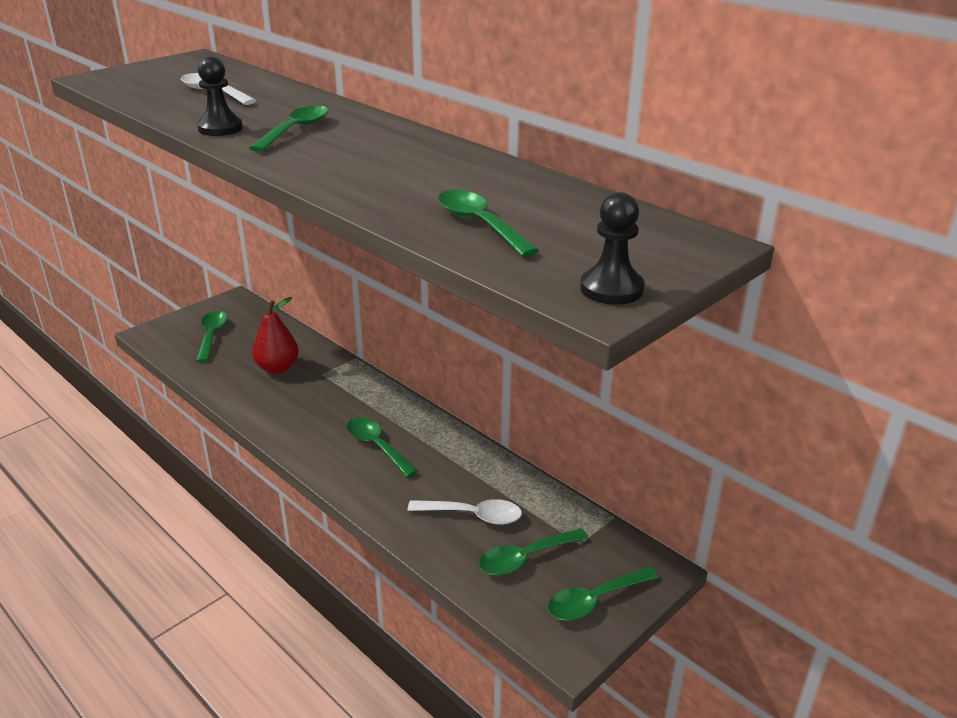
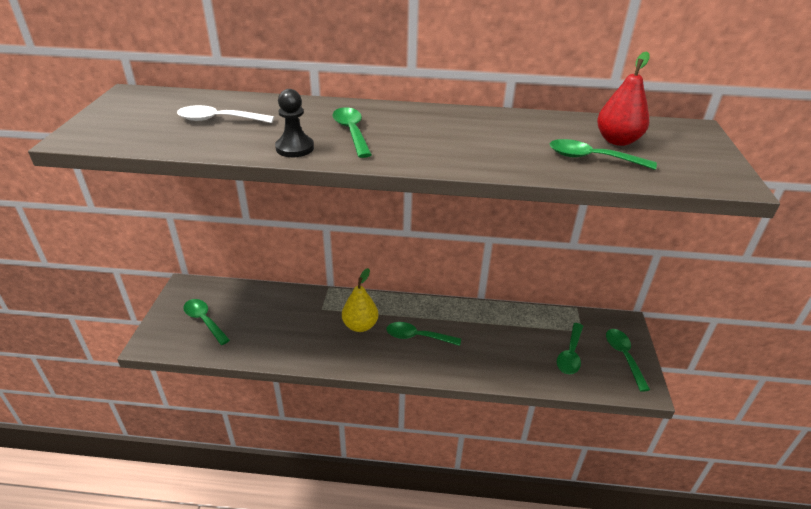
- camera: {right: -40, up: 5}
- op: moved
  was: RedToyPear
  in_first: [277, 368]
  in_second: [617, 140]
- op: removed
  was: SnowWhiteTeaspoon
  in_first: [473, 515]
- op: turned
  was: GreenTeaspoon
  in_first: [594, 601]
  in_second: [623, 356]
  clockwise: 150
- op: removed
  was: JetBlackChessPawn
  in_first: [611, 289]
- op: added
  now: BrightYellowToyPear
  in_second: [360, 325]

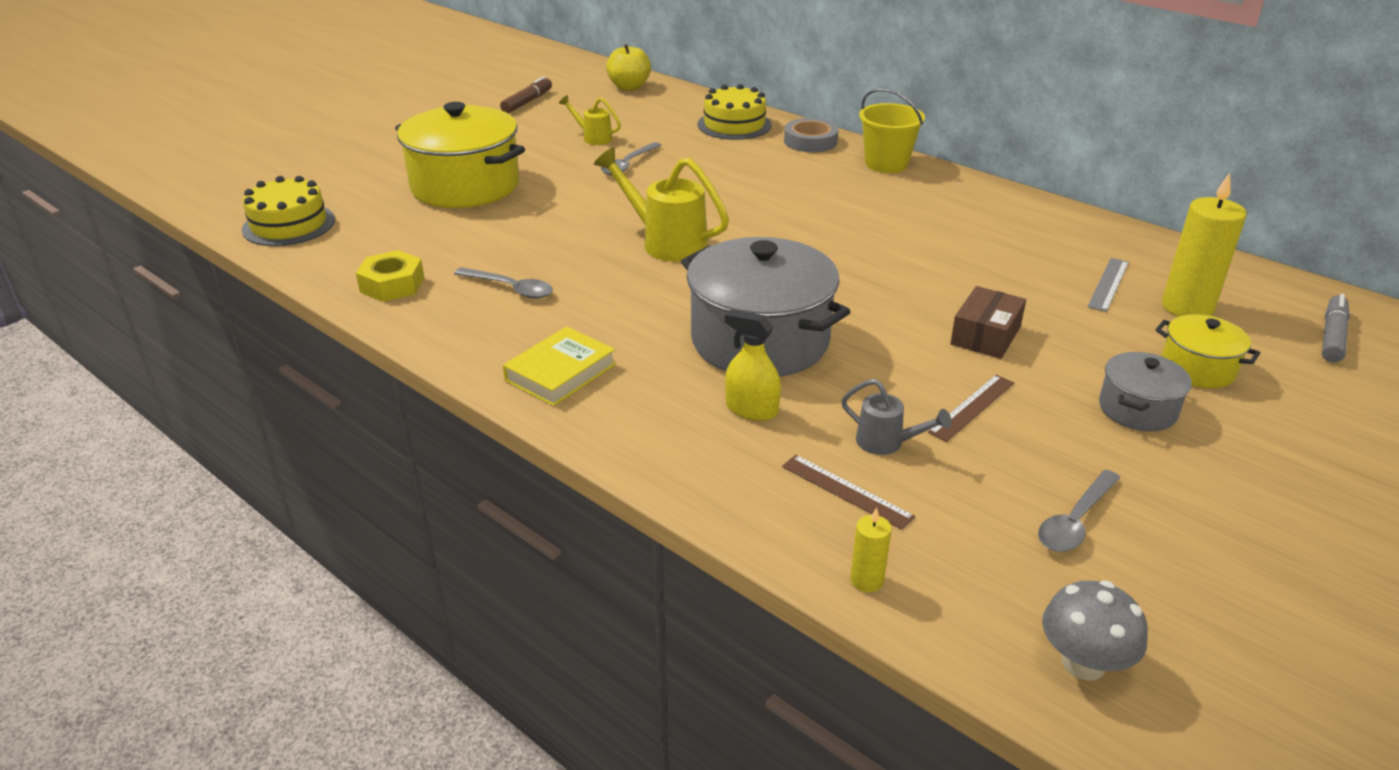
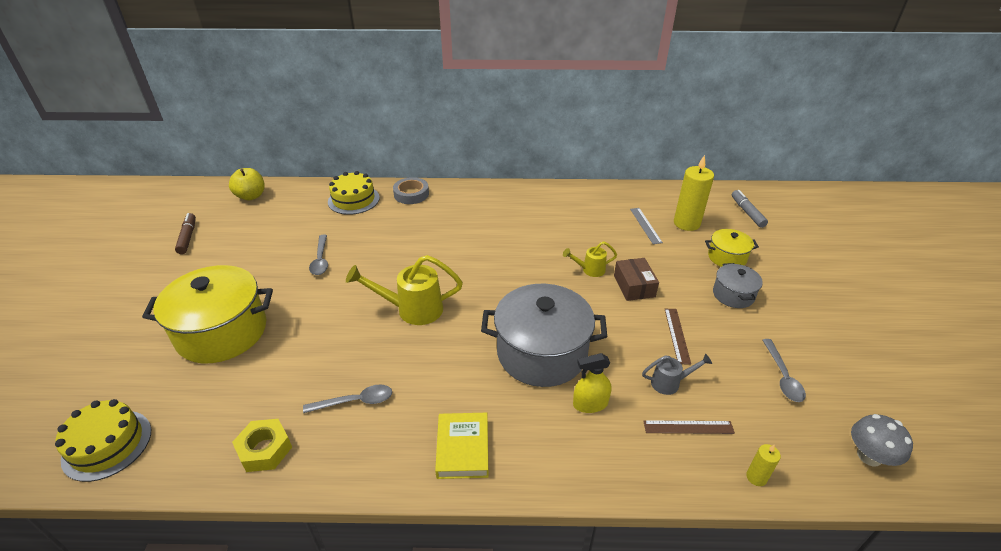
- camera: {right: -40, up: 5}
- op: moved
  was: BrightYellowSprinklingCan
  in_first: [593, 138]
  in_second: [589, 270]
- op: removed
  was: BrightYellowPail
  in_first: [886, 164]

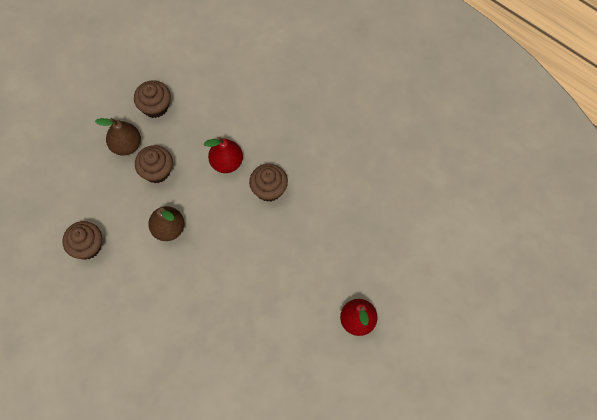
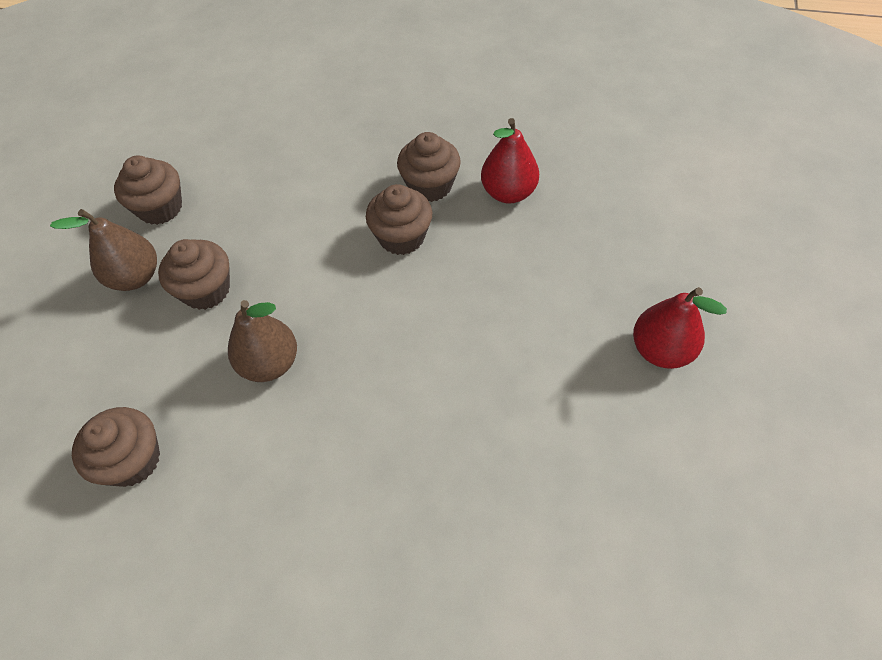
- camera: {right: -25, up: -10}
- op: moved
  was: RedToyPear
  in_first: [226, 162]
  in_second: [508, 193]
- op: added
  now: DarkBrownFairyCake
  in_second: [430, 185]

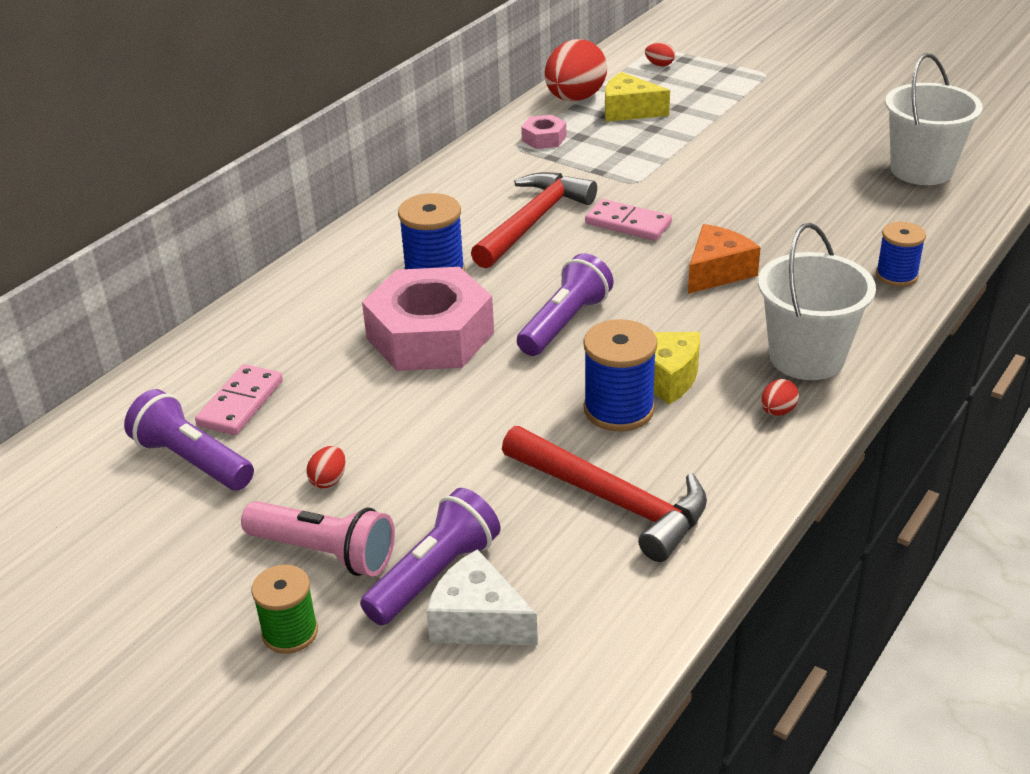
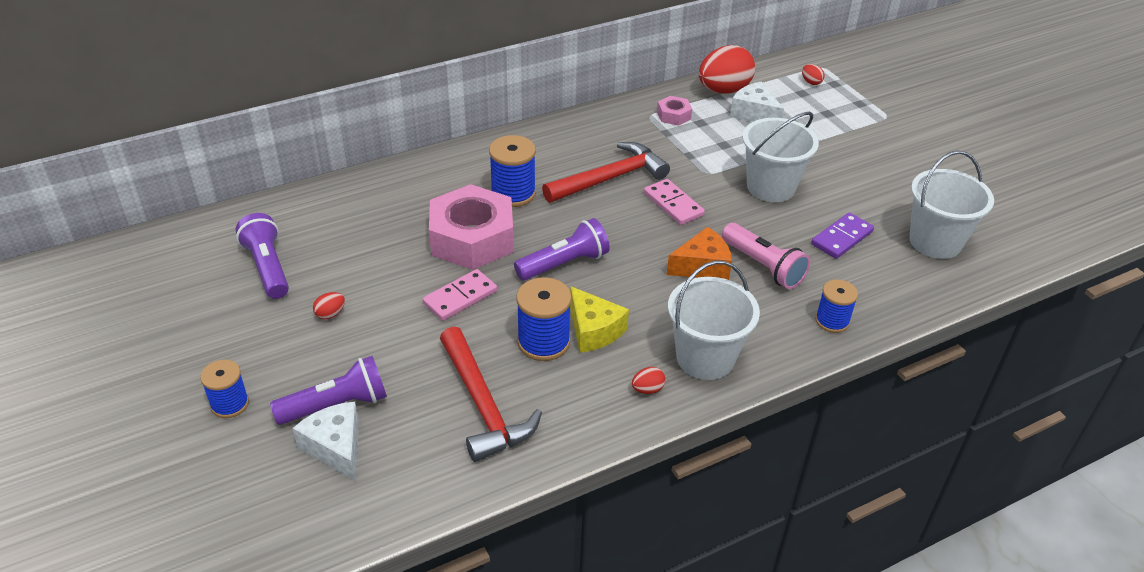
- camera: {right: 25, up: 5}
- op: moved
  was: PinkDominoTile
  in_first: [241, 403]
  in_second: [460, 297]
- op: moved
  was: PinkTorch
  in_first: [324, 552]
  in_second: [763, 266]
- op: recoloured
  was: GreenBobbin
  now: RoyalBlueBobbin
  in_first: [290, 632]
  in_second: [230, 404]
- op: recoloured
  was: BrightYellowPieceOfCheese
  now: SnowWhitePieceOfCheese
  in_first: [629, 111]
  in_second: [754, 113]
- op: added
  now: SnowWhitePail
  in_second: [771, 187]
- op: added
  now: RoyalPurpleDominoTile
  in_second: [842, 238]

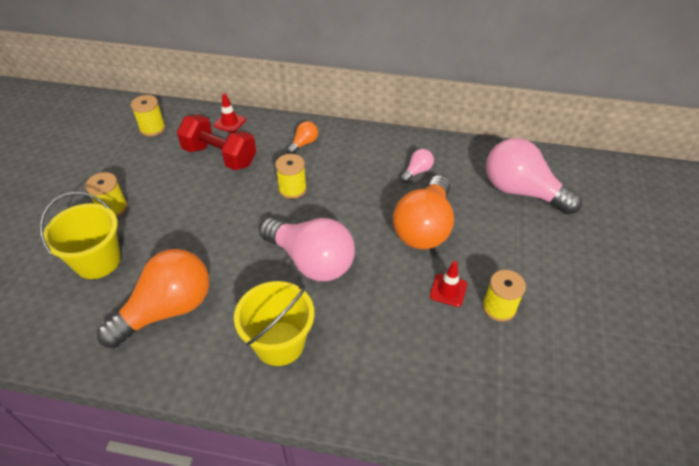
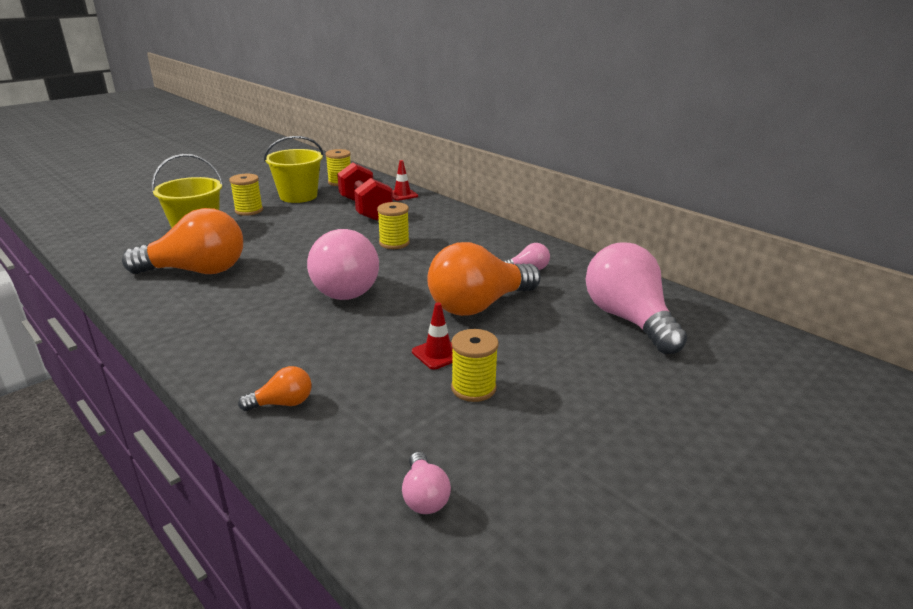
- camera: {right: 35, up: -20}
- op: moved
  was: BrightYellowPail
  in_first: [279, 343]
  in_second: [298, 196]
- op: moved
  was: OrangeLightbulb
  in_first: [304, 144]
  in_second: [282, 403]
- op: added
  now: PinkLightbulb
  in_second: [424, 496]

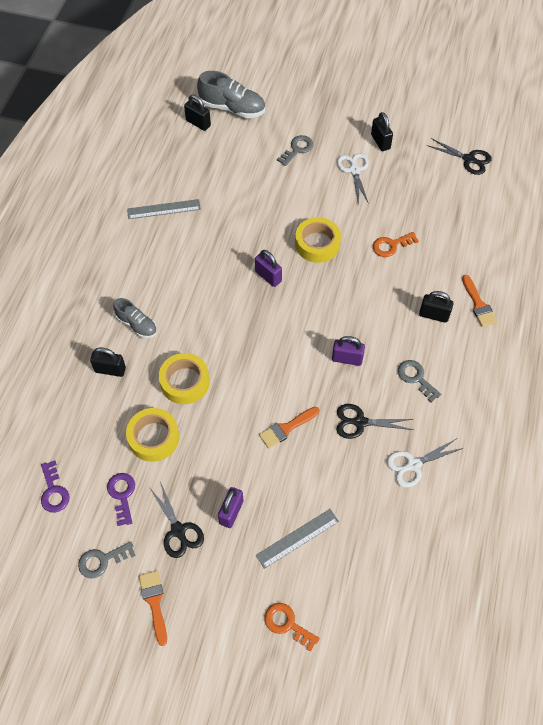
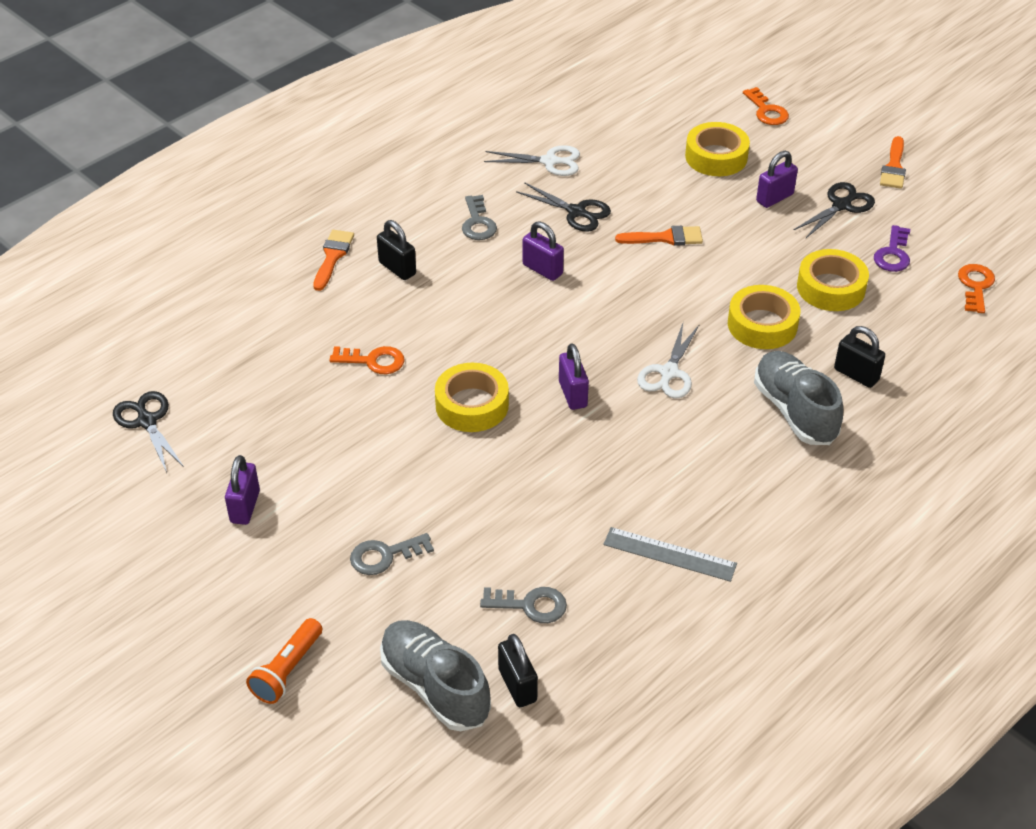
- camera: {right: -150, up: -15}
- op: recoloured
  was: RoyalPurpleDoorKey
  now: OrangeDoorKey
  in_first: [54, 491]
  in_second: [975, 286]
- op: moved
  was: AshGreyDoorKey
  in_first: [102, 560]
  in_second: [530, 605]
- op: resized
  was: AshGreySneaker
  in_first: [137, 325]
  in_second: [794, 411]
  ratio: 1.6
- op: turned
  was: JetBlackScissors
  in_first: [178, 530]
  in_second: [841, 205]
  clockwise: 45
- op: replaced
  was: AshGreyMeasuringStick
  now: BrightYellowStickyTape
  in_first: [297, 538]
  in_second: [716, 157]
- op: moved
  was: SnowWhiteScissors
  in_first: [354, 170]
  in_second: [669, 373]
- op: recoloured
  was: JetBlackPadlock
  now: RoyalPurplePadlock
  in_first: [380, 142]
  in_second: [245, 507]
- op: added
  now: OrangeTorch
  in_second: [287, 670]

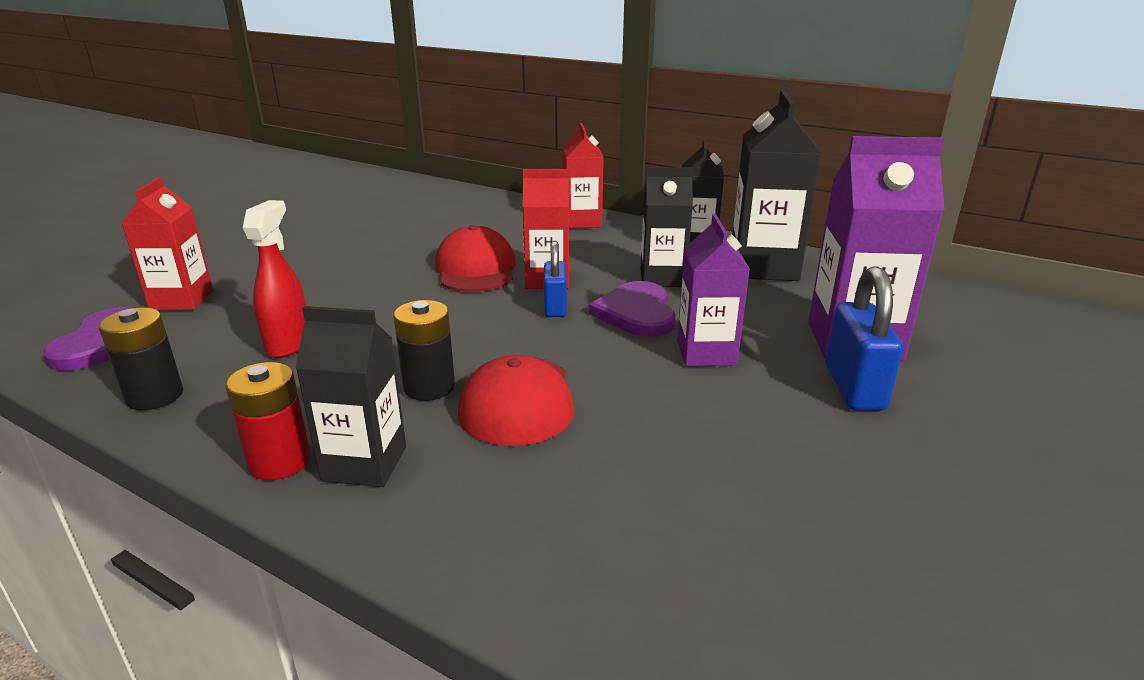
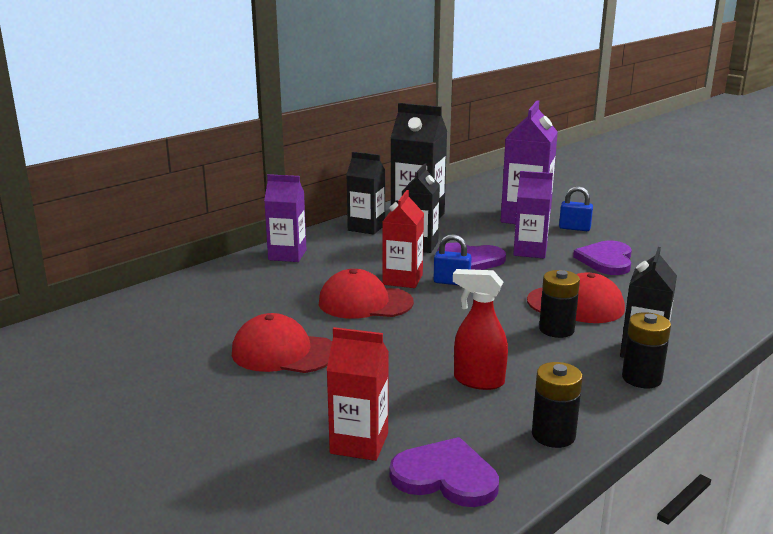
- camera: {right: -75, up: -5}
- op: recoloured
  was: RedPowerCell
  now: JetBlackPowerCell
  in_first: [279, 462]
  in_second: [641, 378]
- op: recoloured
  was: RedJuiceCarton
  now: RoyalPurpleJuiceCarton
  in_first: [582, 222]
  in_second: [287, 255]
- op: resized
  was: RoyalBluePadlock
  in_first: [854, 388]
  in_second: [574, 228]
  ratio: 0.66
- op: added
  now: RedCap
  in_second: [283, 352]
- op: added
  now: RoyalPurpleHeartShape
  in_second: [606, 260]

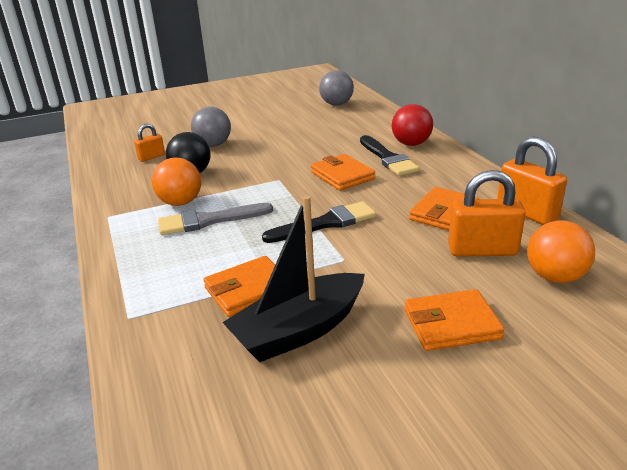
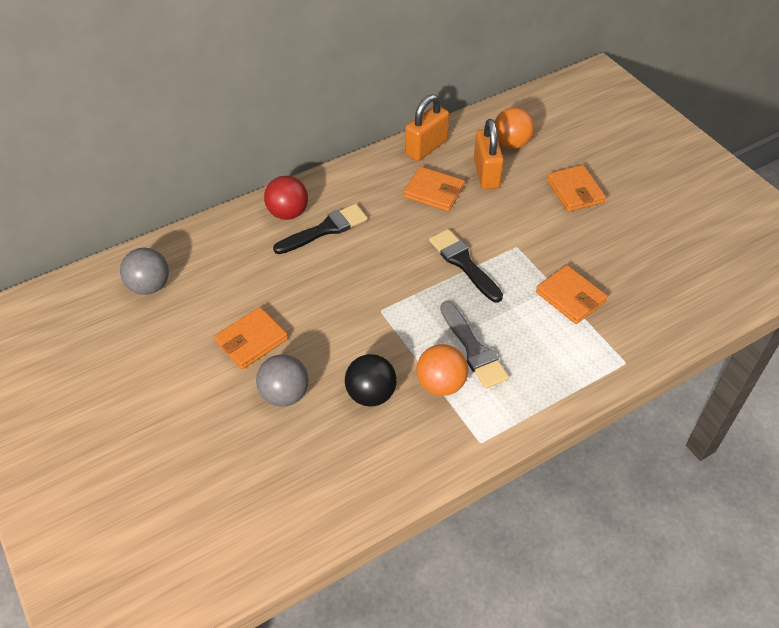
- camera: {right: -100, up: 20}
- op: removed
  was: OrangePadlock
  in_first: [151, 157]
- op: removed
  was: JetBlackSailboat
  in_first: [299, 330]
- op: moved
  was: OrangeWallet
  in_first: [342, 176]
  in_second: [251, 340]

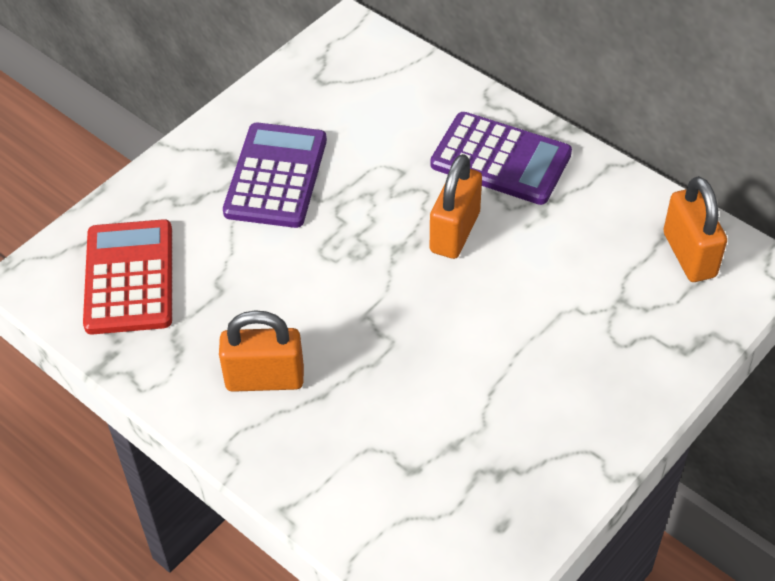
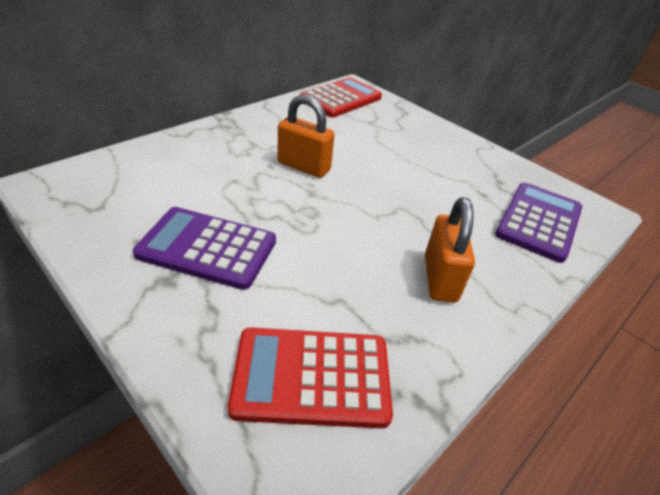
- camera: {right: -90, up: -10}
- op: moved
  was: RoyalPurpleCalculator
  in_first: [501, 159]
  in_second: [539, 222]
- op: replaced
  was: OrangePadlock
  now: RedCalculator
  in_first: [689, 255]
  in_second: [341, 99]

